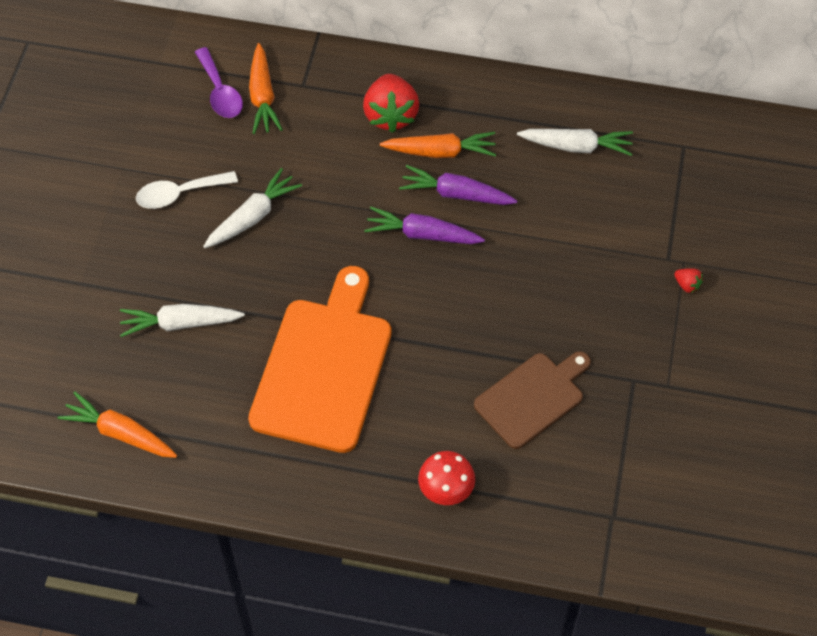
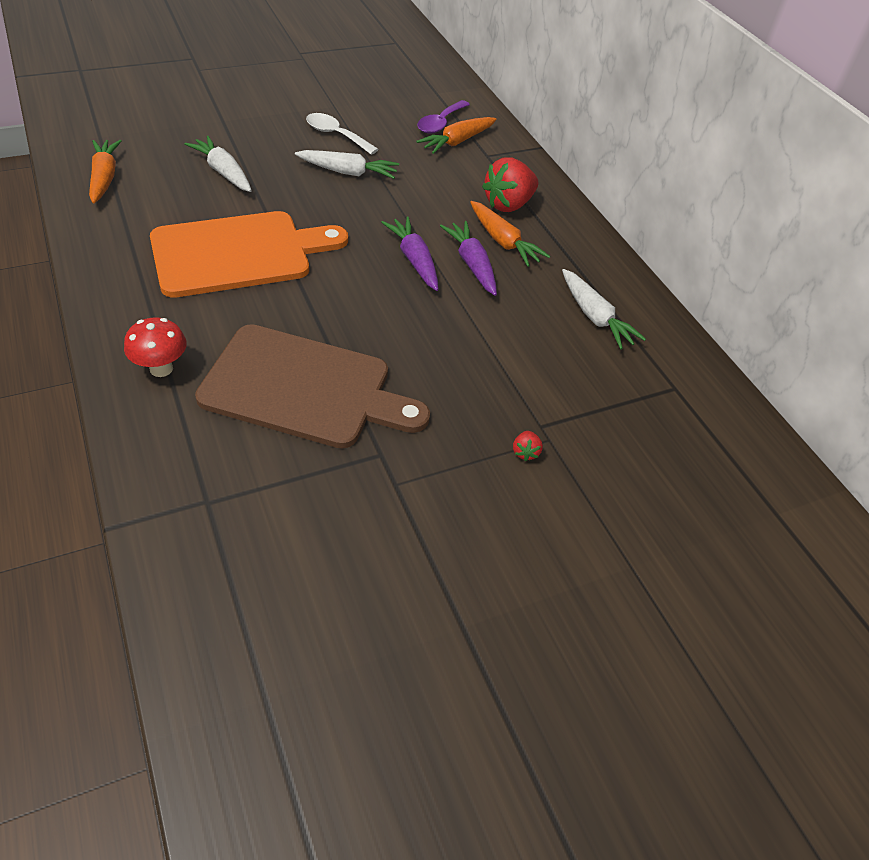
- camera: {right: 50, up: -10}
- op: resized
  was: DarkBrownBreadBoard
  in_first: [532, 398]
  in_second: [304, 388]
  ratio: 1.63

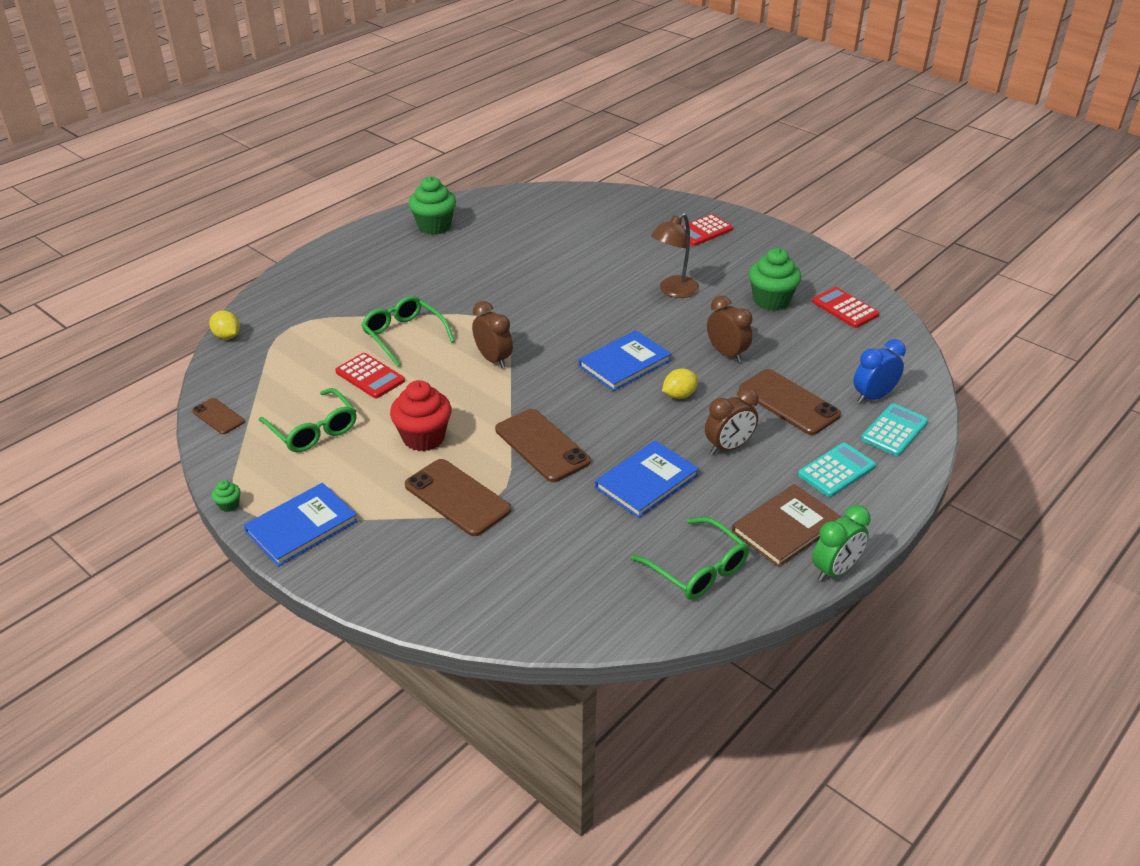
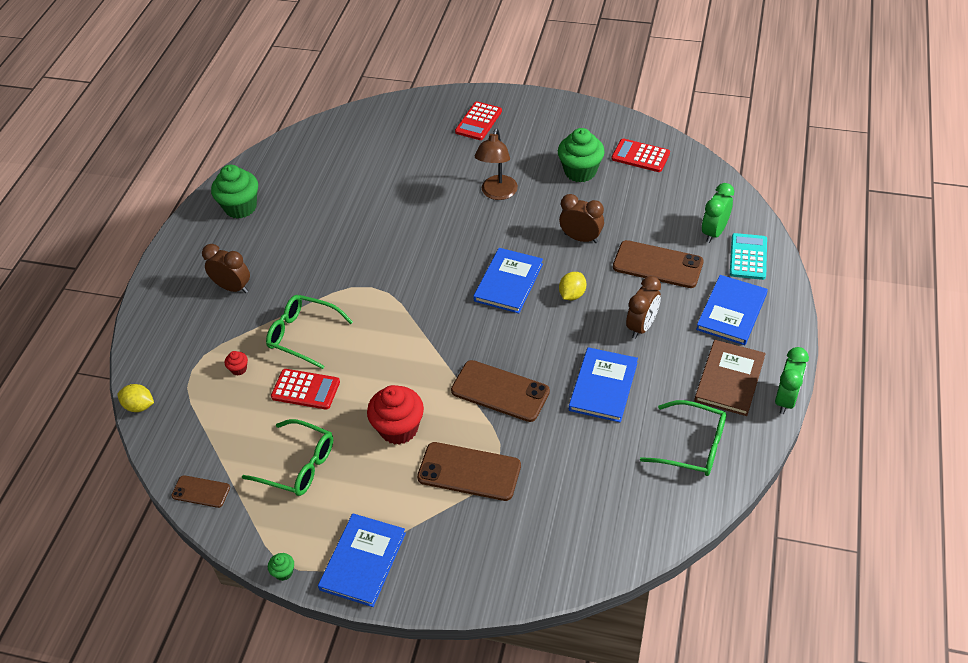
- camera: {right: -25, up: 10}
- op: moved
  was: DarkBrownAlarmClock
  in_first: [493, 359]
  in_second: [233, 287]
- op: replaced
  was: AquaCalculator
  now: RoyalBlueHardcover
  in_first: [836, 470]
  in_second: [731, 312]
- op: recoloured
  was: RoyalBlueAlarmClock
  now: GreenAlarmClock
  in_first: [873, 397]
  in_second: [714, 232]
- op: added
  now: RedFairyCake
  in_second: [239, 369]

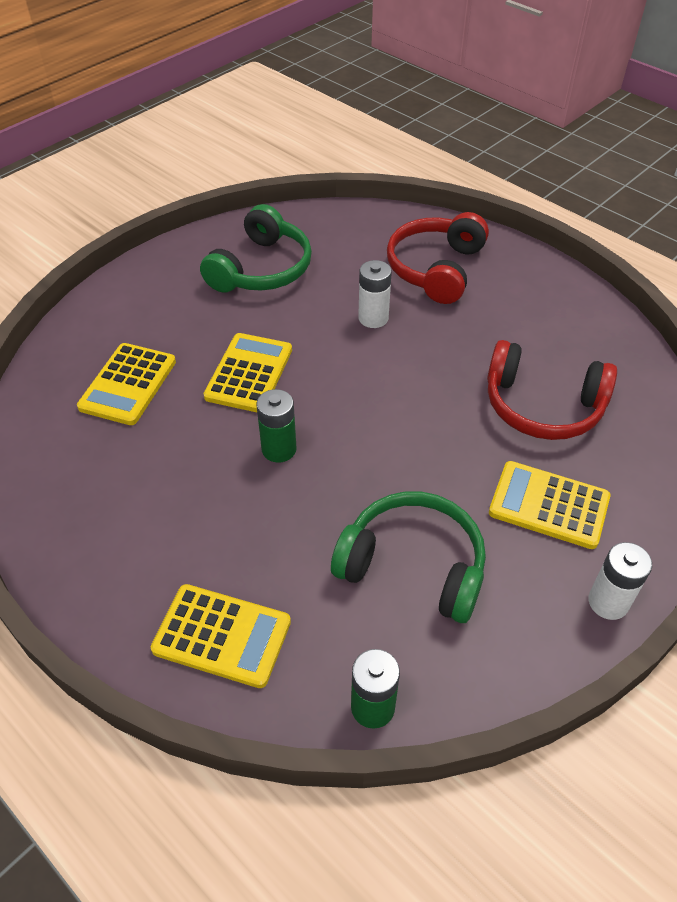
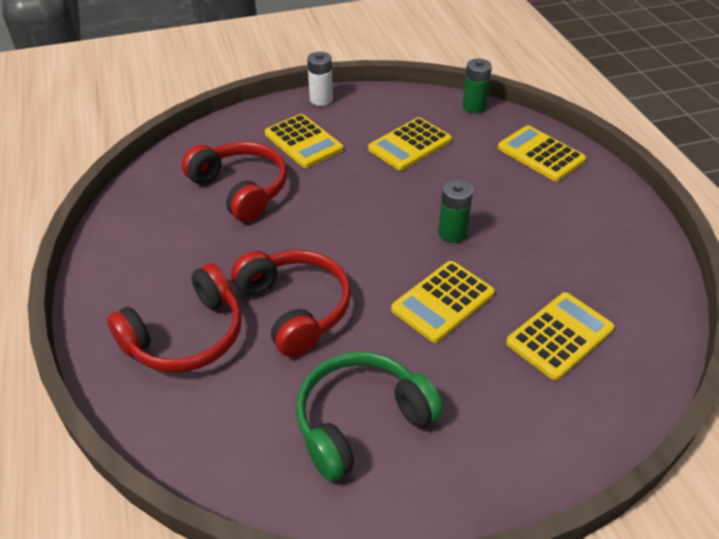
- camera: {right: -150, up: -5}
- op: replaced
  was: GreenHeadphones
  now: BrightYellowCalculator
  in_first: [413, 566]
  in_second: [409, 145]
- op: replaced
  was: SnowWhitePowerCell
  now: RedHeadphones
  in_first: [373, 318]
  in_second: [295, 308]

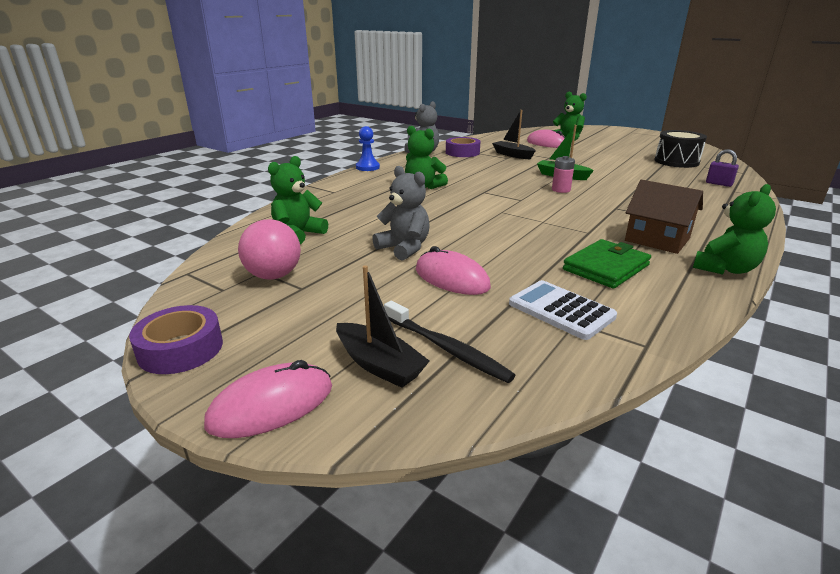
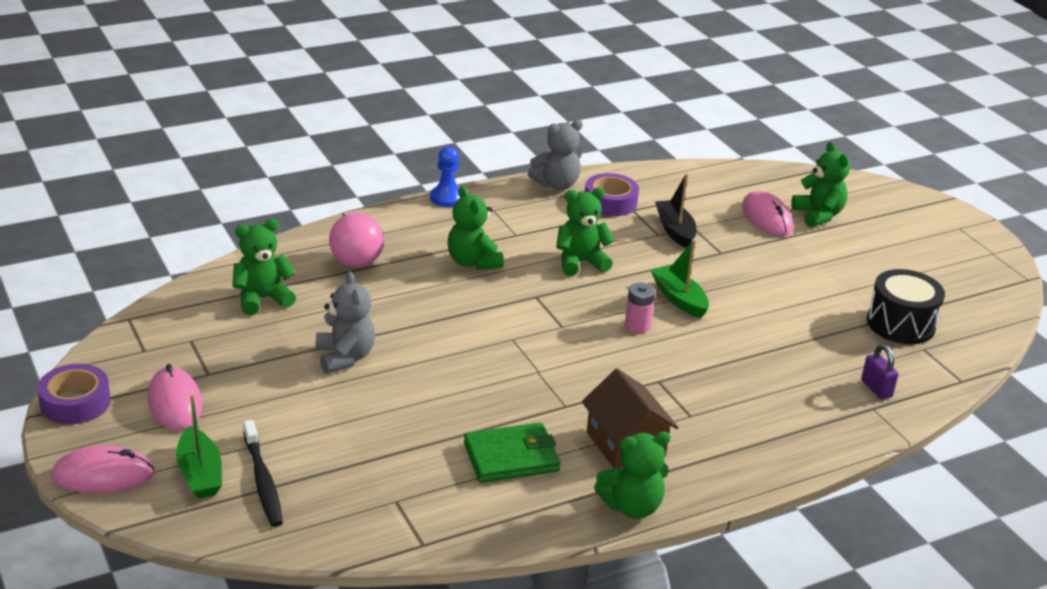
- camera: {right: 25, up: 5}
- op: moved
  was: PinkBall
  in_first: [274, 276]
  in_second: [356, 263]
- op: recoloured
  was: JetBlackSailboat
  now: GreenSailboat
  in_first: [379, 365]
  in_second: [200, 474]
- op: moved
  was: PinkComputerMouse
  in_first: [451, 278]
  in_second: [175, 403]
- op: removed
  was: SnowWhiteCalculator
  in_first: [561, 310]
- op: added
  now: GreenTeddy
  in_second: [580, 262]

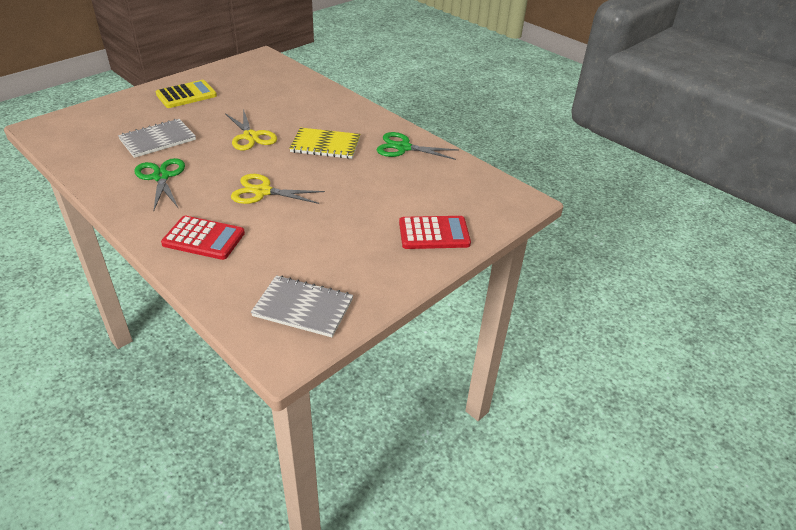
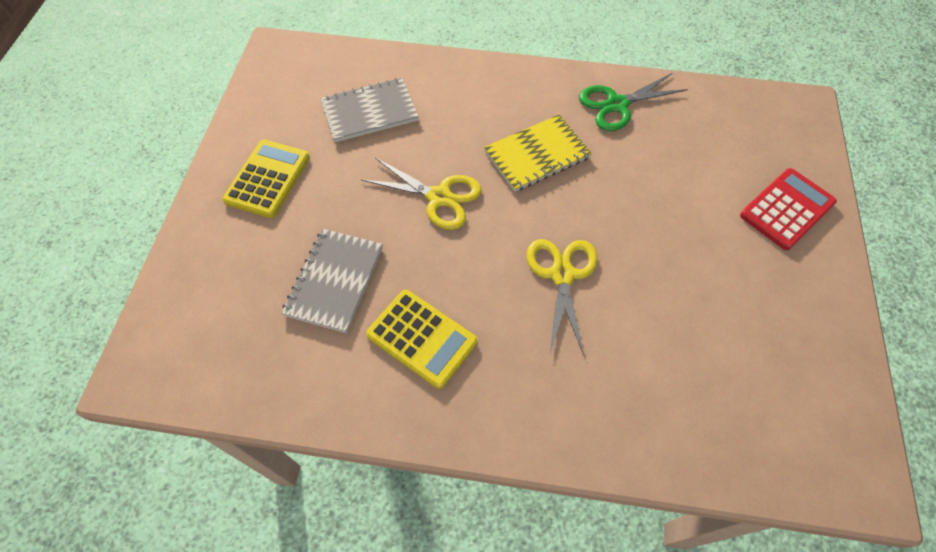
- camera: {right: -35, up: 20}
- op: replaced
  was: GreenScissors
  now: BrightYellowCalculator
  in_first: [161, 177]
  in_second: [421, 338]
- op: removed
  was: RedCalculator
  in_first: [203, 238]
- op: turned
  was: BrightYellowScissors
  in_first: [262, 191]
  in_second: [562, 274]
  clockwise: 120
- op: moved
  was: AshGreyNotebook
  in_first: [303, 308]
  in_second: [369, 112]

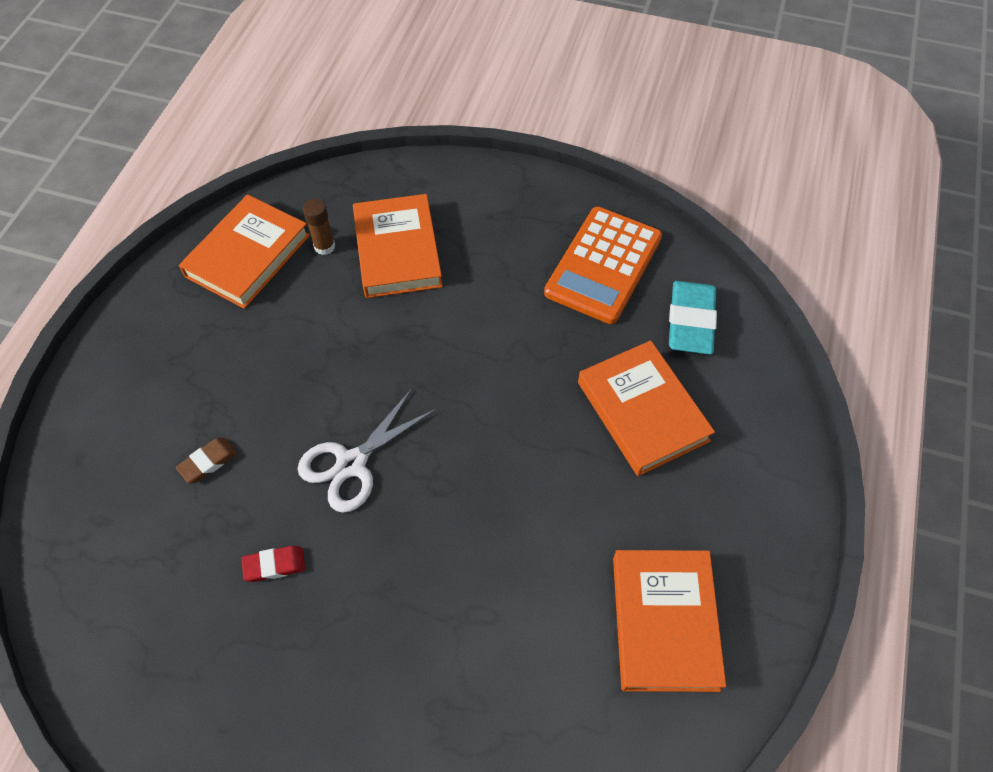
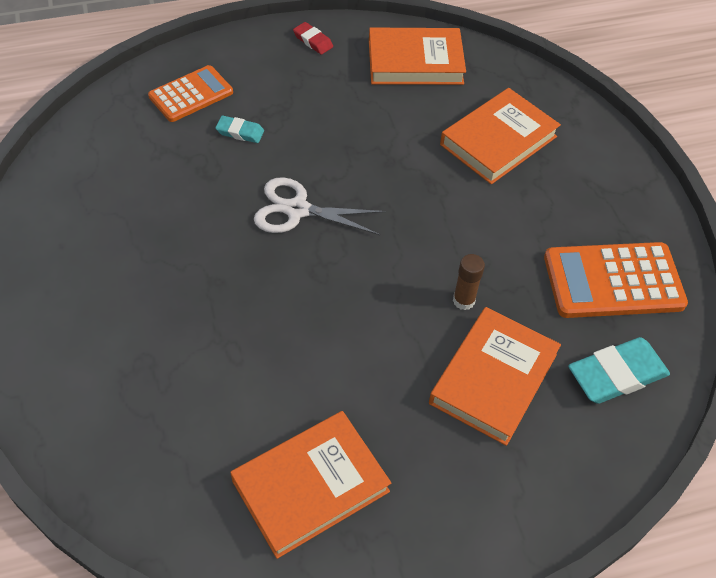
- camera: {right: 55, up: -5}
- op: recoloured
  was: DarkBrownEraser
  now: AquaEraser
  in_first: [208, 462]
  in_second: [240, 132]
- op: moved
  was: RedEraser
  in_first: [274, 565]
  in_second: [313, 41]
- op: moved
  was: DarkBrownStickOfGlue
  in_first: [324, 246]
  in_second: [463, 300]
- op: added
  now: OrangeCalculator
  in_second: [191, 94]

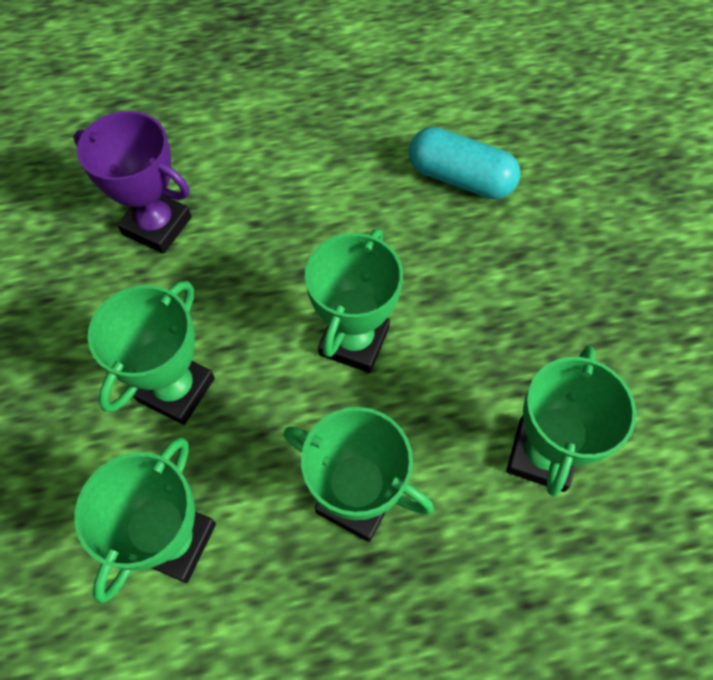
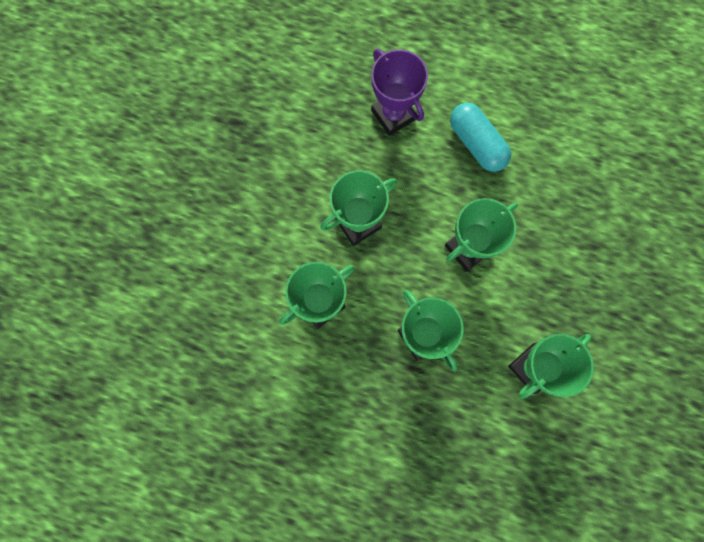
- camera: {right: 30, up: 15}
- op: moved
  was: AquaPill
  in_first: [460, 178]
  in_second: [477, 143]

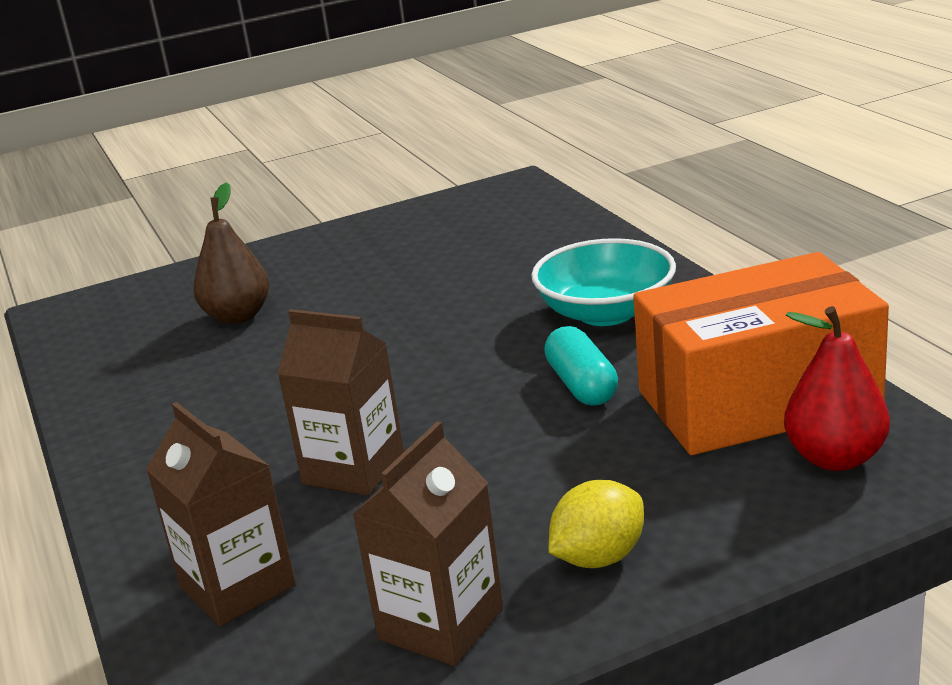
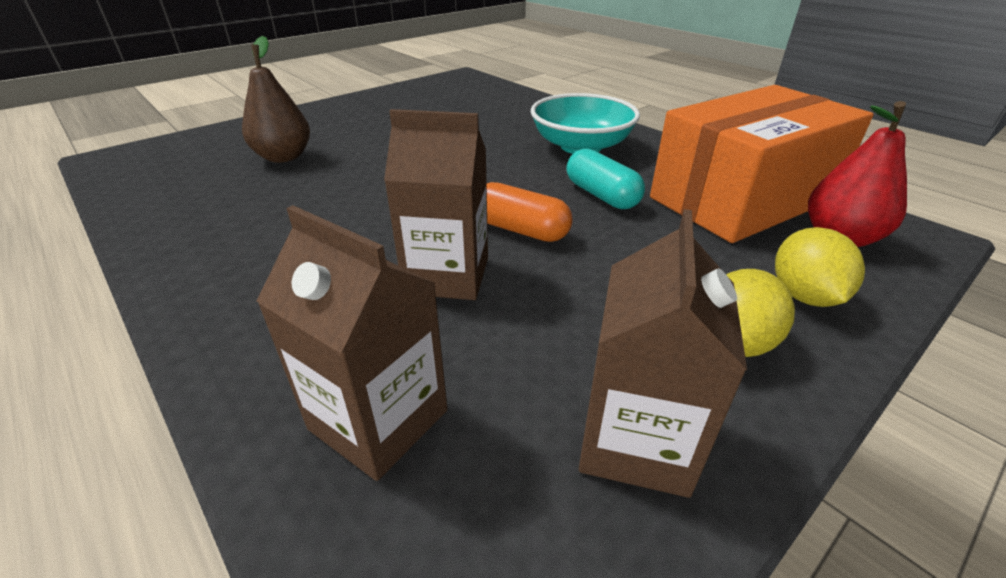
- camera: {right: -20, up: 10}
- op: added
  now: OrangePill
  in_second: [520, 230]
- op: added
  now: BrightYellowCitrusFruit
  in_second: [804, 296]

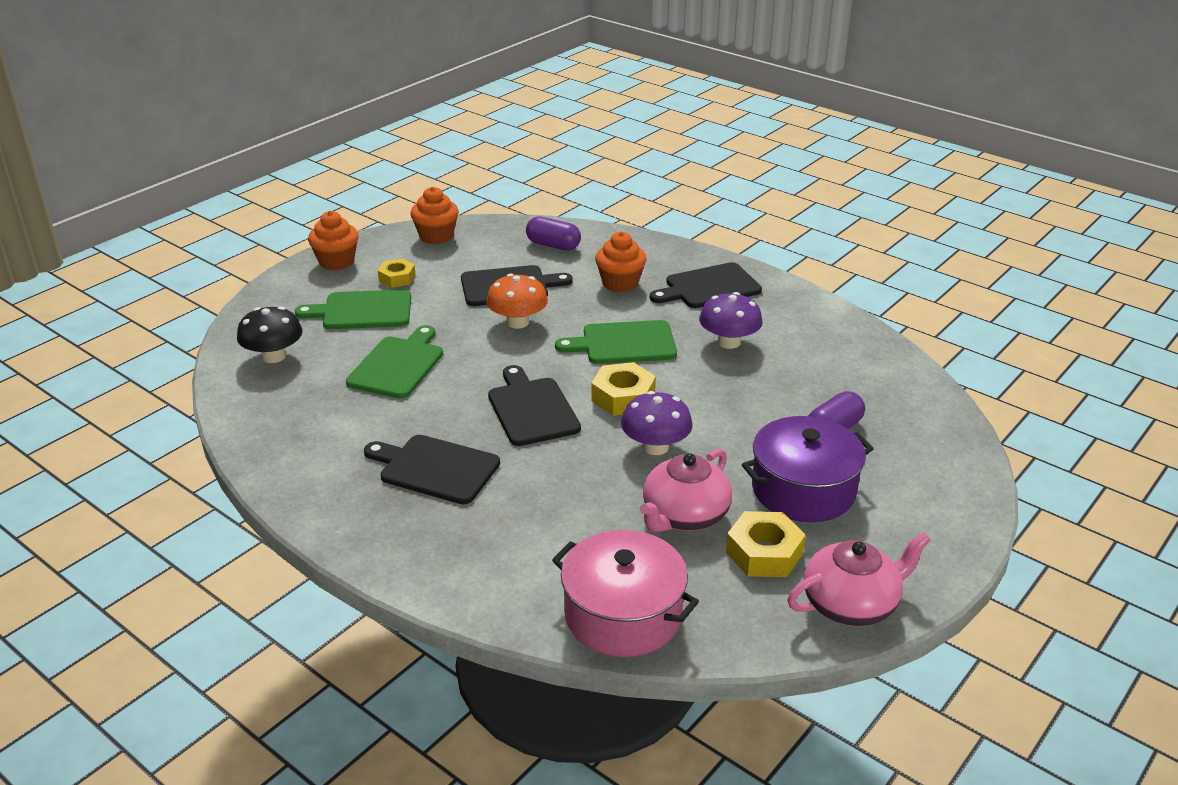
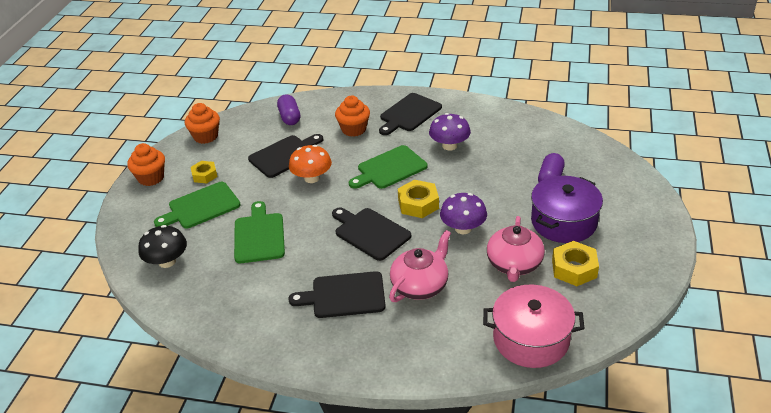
- camera: {right: -25, up: 5}
- op: turned
  was: RoyalPurplePill
  in_first: [553, 245]
  in_second: [289, 117]
  clockwise: 75
- op: moved
  was: PinkChinaTeapot
  in_first: [851, 604]
  in_second: [420, 285]

